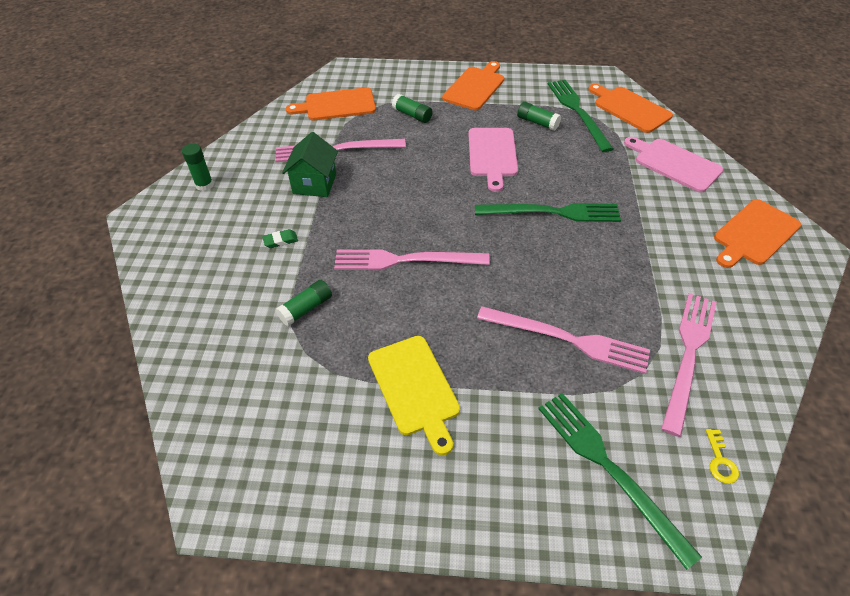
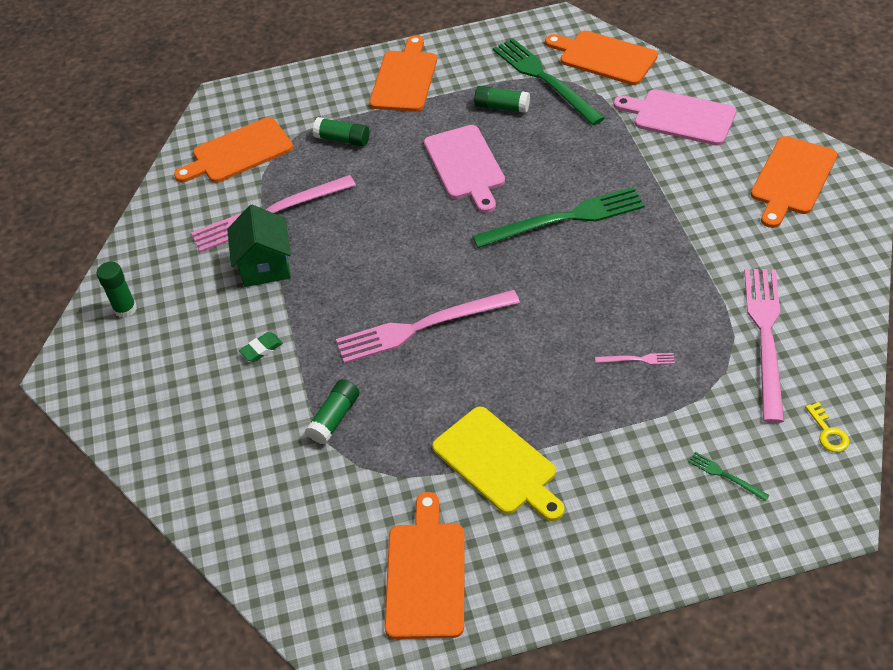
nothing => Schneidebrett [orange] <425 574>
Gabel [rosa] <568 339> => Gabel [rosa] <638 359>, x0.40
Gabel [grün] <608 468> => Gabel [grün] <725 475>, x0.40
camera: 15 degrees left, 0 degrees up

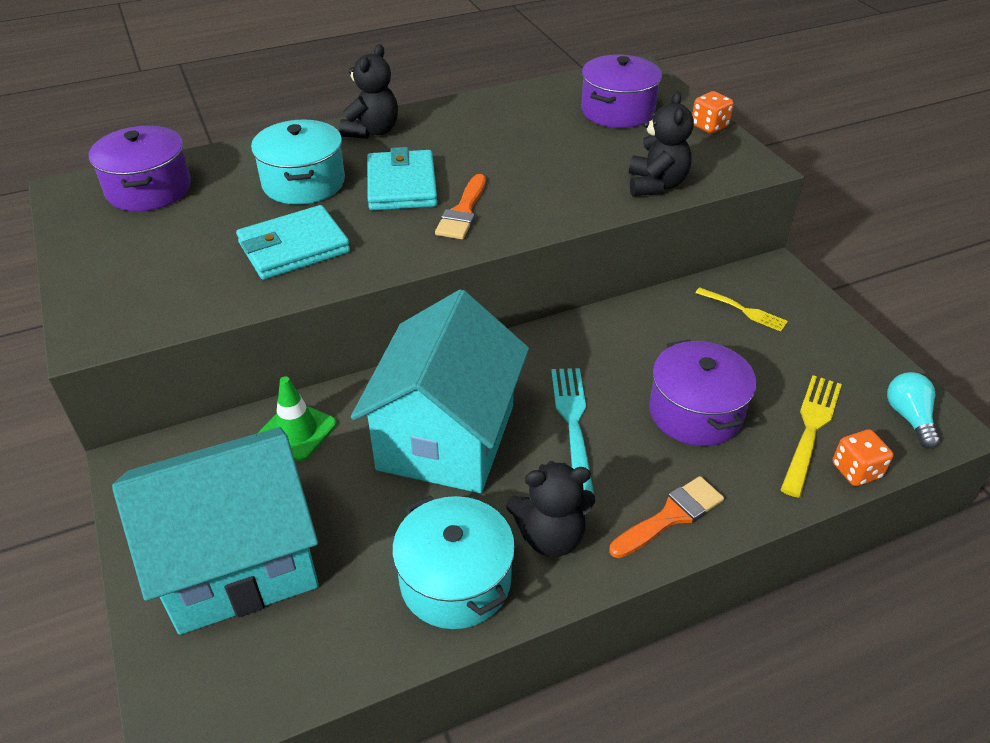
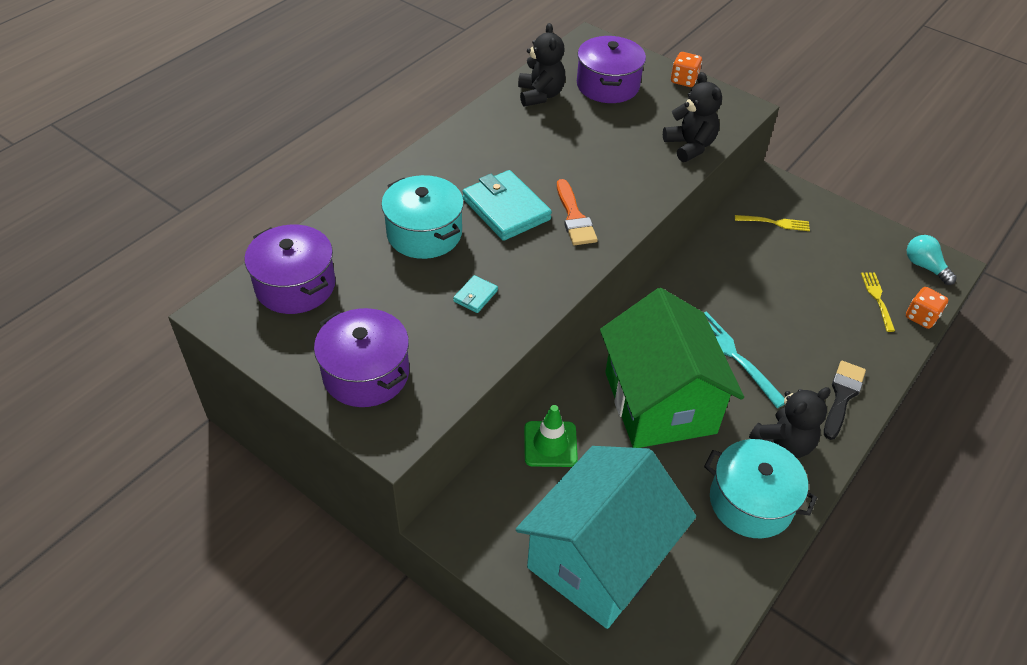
Kochtopf [lila] <695 412> => Kochtopf [lila] <366 373>, relocated
Geldbörse [türkis] <294 248> => Geldbörse [türkis] <475 296>, x0.46
Teddybär [schwarz] <372 131> => Teddybär [schwarz] <540 95>, relocated
Haus [türkis] <446 437> => Haus [grün] <660 402>
Pinsel [orange] <671 516> => Pinsel [schwarz] <842 396>
Gabel [gelb] <811 430> => Gabel [gelb] <877 299>, x0.64
camera: 30 degrees left, 5 degrees up

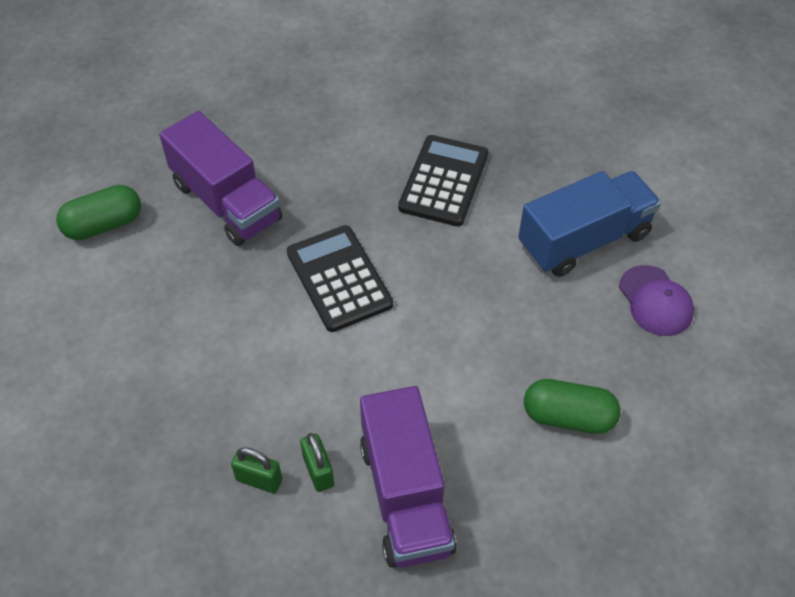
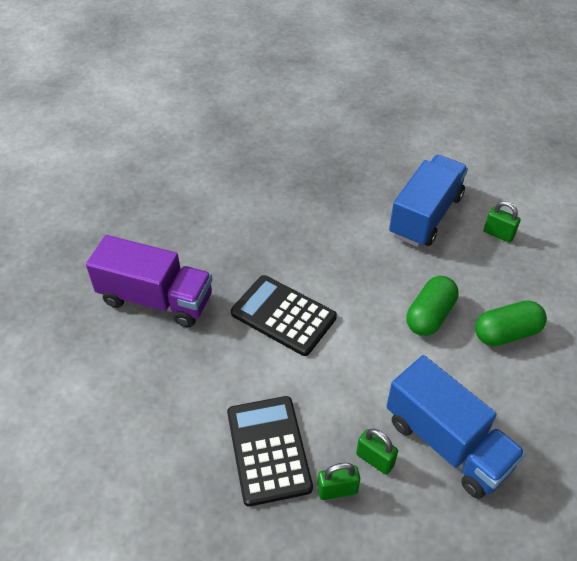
Taschenrechner [schwarz] <444 181> => Taschenrechner [schwarz] <268 450>, relocated
Lastwagen [lila] <405 496> => Lastwagen [blau] <447 443>
Kapsel [grün] <104 225> => Kapsel [grün] <429 315>, relocated
Kappe [lila] <655 301> => Vorhängeschloss [grün] <498 234>
camera: 30 degrees left, 5 degrees down

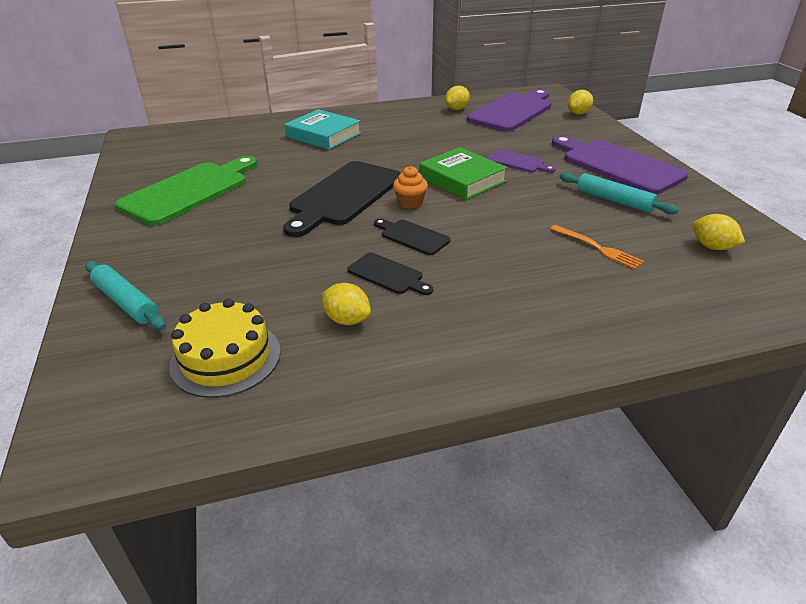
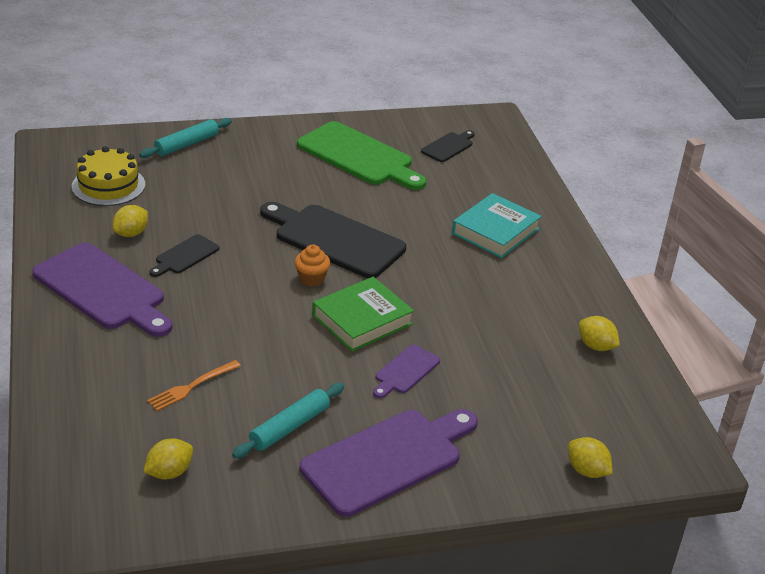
Schneidebrett [lila] <512 111> => Schneidebrett [lila] <103 290>, relocated
Schneidebrett [schwarz] <412 236> => Schneidebrett [schwarz] <448 146>, relocated
camera: 90 degrees right, 0 degrees up

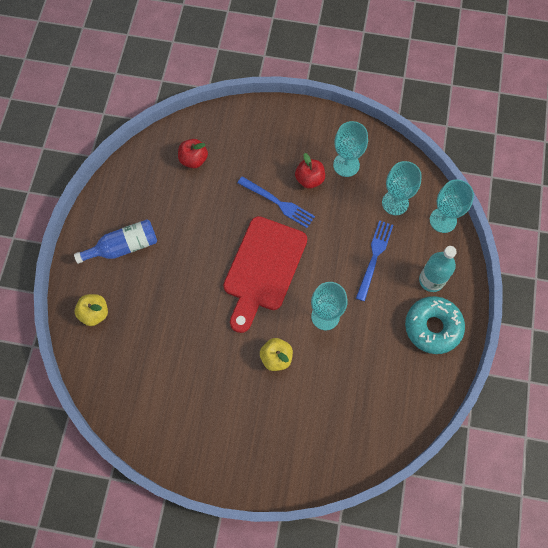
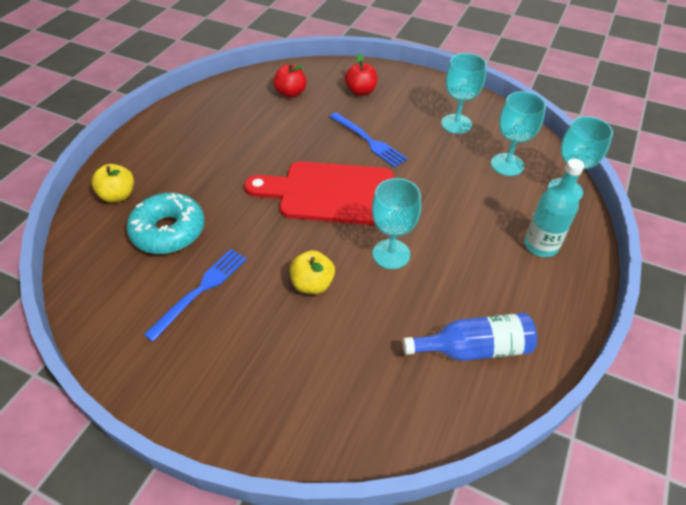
Donut [türkis] <433 327> => Donut [türkis] <169 231>, relocated
Gabel [blau] <374 256> => Gabel [blau] <201 289>, relocated
Schneidebrett [rot] <263 268> => Schneidebrett [rot] <330 193>, 60 degrees clockwise
Apfel [rot] <309 179> => Apfel [rot] <361 91>, relocated
Flasche [blau] <124 246> => Flasche [blau] <474 348>, relocated
camera: 15 degrees right, 20 degrees down

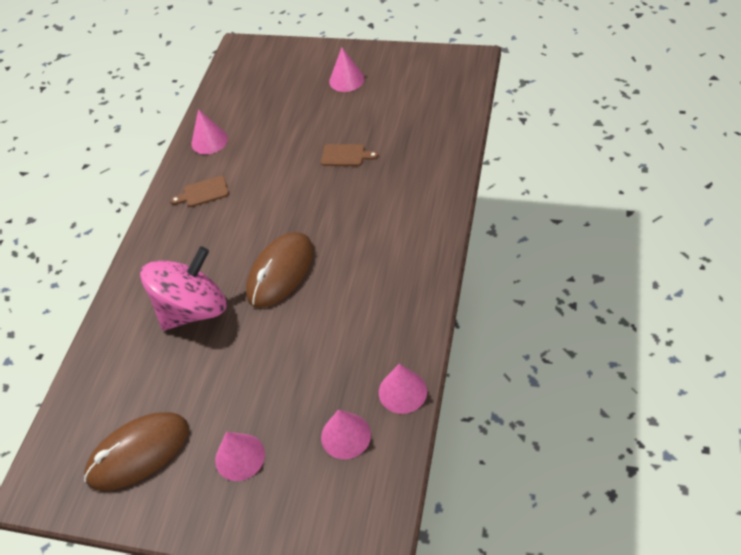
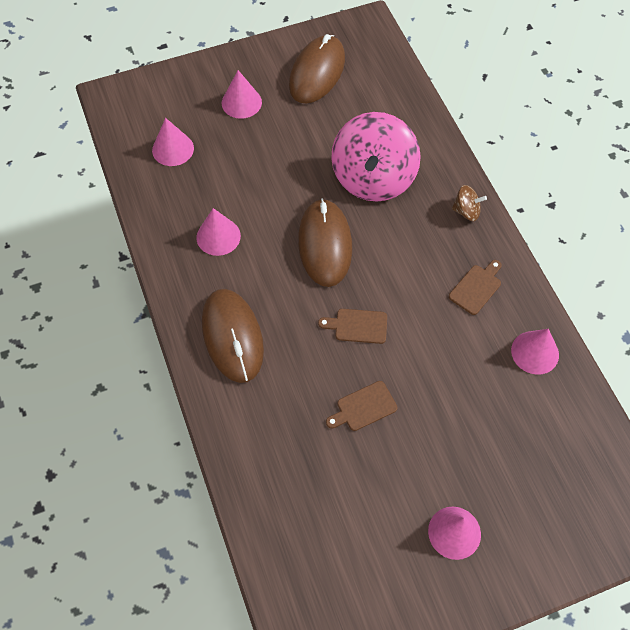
Kegel [rosa] <402 391> => Kegel [rosa] <218 236>, relocated
nothing => Computermaus [braun] <232 336>
nothing => Schneidebrett [braun] <357 326>
nothing => Kreisel [braun] <466 211>
camera: 140 degrees right, 10 degrees up

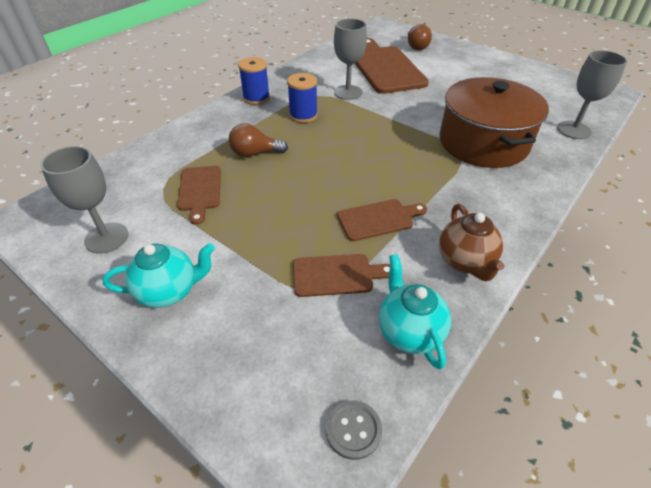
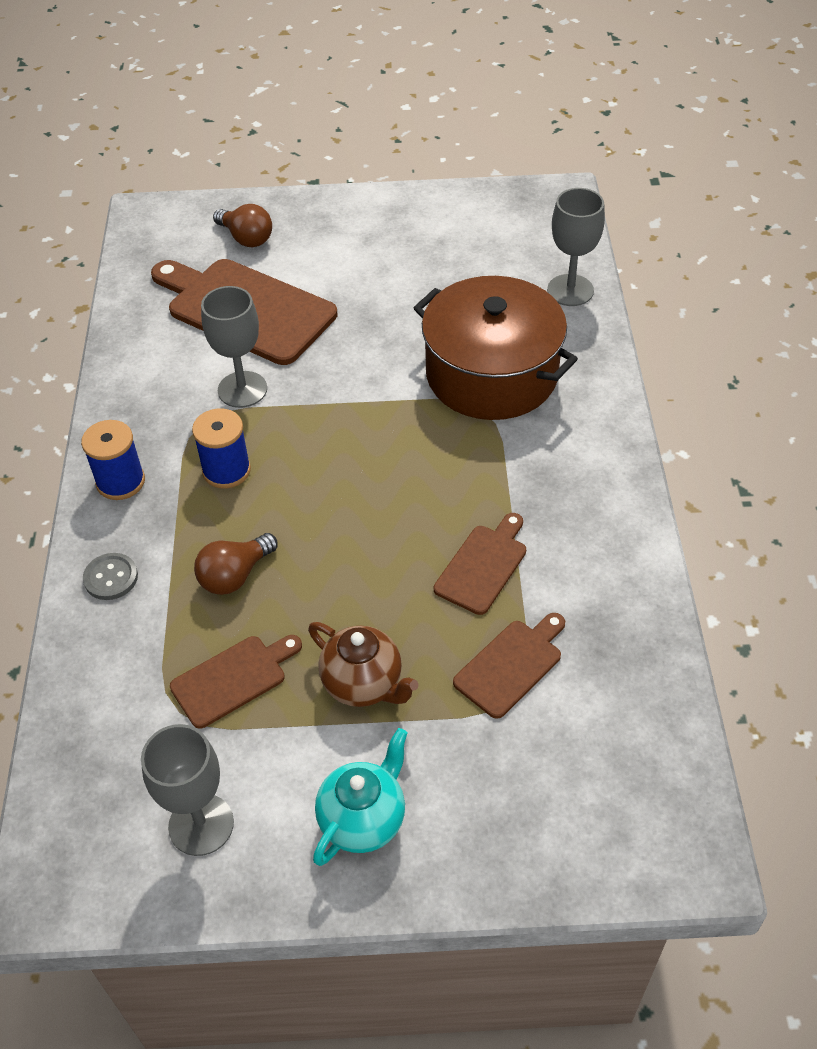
Knopf [grau] <353 430> => Knopf [grau] <111 578>, relocated
Schneidebrett [braun] <200 190> => Schneidebrett [braun] <233 679>, 75 degrees counterclockwise
Teekanne [braun] <465 262> => Teekanne [braun] <363 684>, relocated
Teekanne [türkis] <409 332> => nothing
camera: 40 degrees left, 5 degrees up

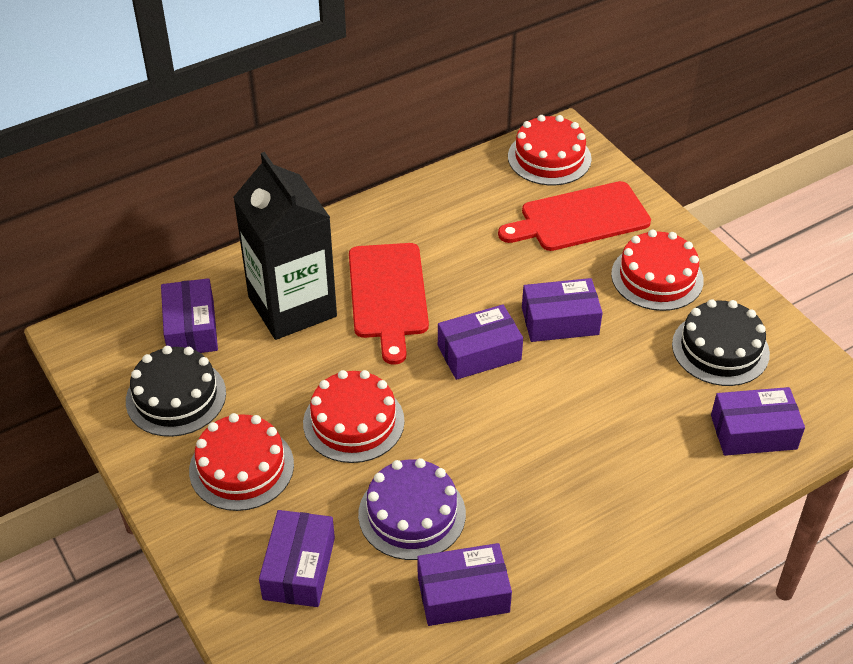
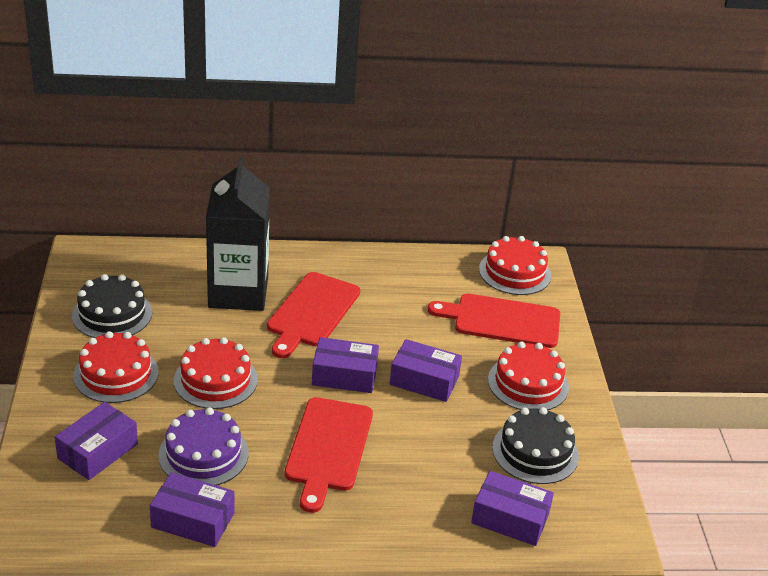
nothing => Schneidebrett [rot] <328 448>
Schachtel [lila] <191 328> => nothing
camera: 25 degrees right, 10 degrees down

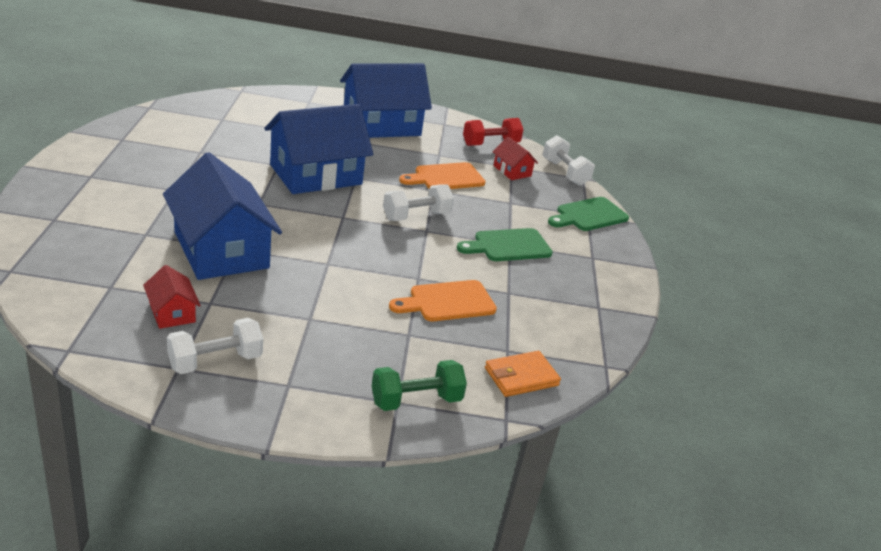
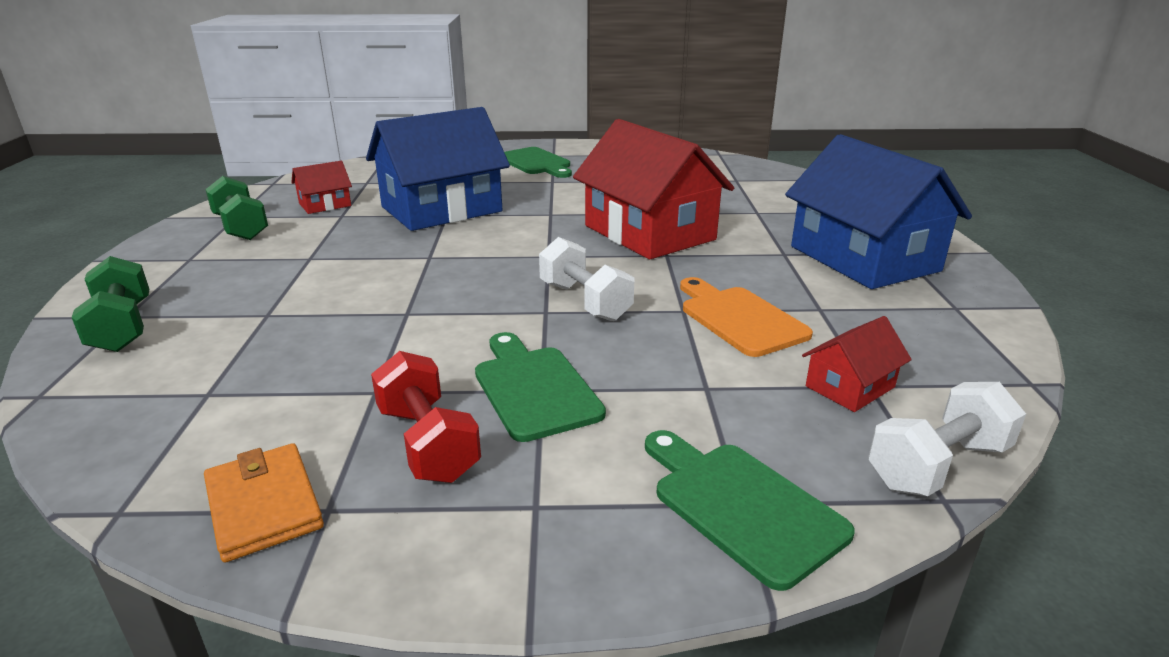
Geldbörse [orange] <521 377> => Geldbörse [orange] <264 505>, relocated
Hantel [weiß] <215 361> => Hantel [grün] <241 227>
Hantel [rot] <490 144> => Hantel [rot] <427 443>, relocated
nothing => Schneidebrett [grün] <535 163>
Haus [blau] <316 174> => Haus [rot] <649 232>
Schneidebrett [orange] <447 302> => nothing
camera: 90 degrees right, 5 degrees down

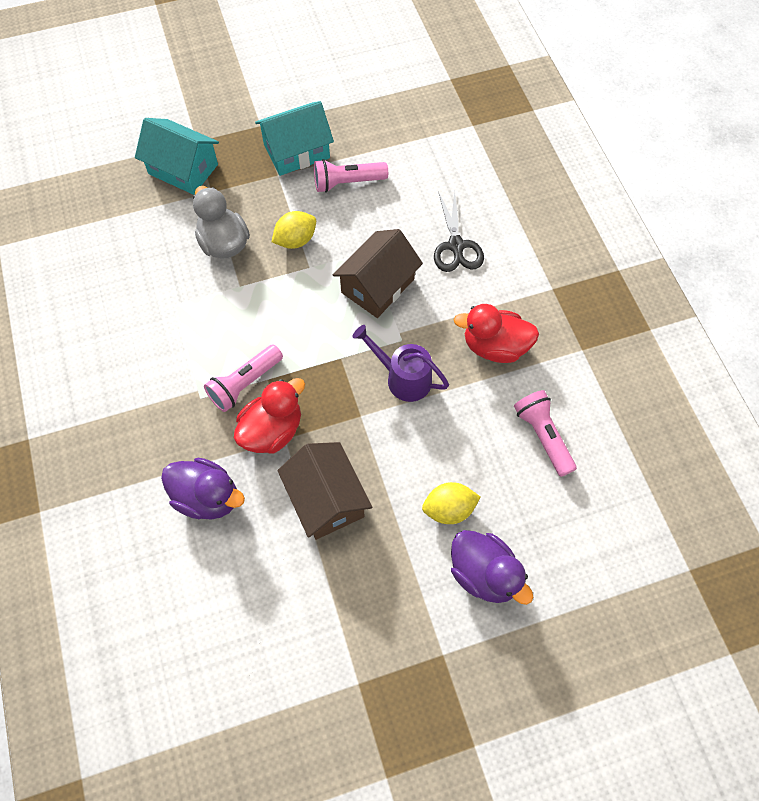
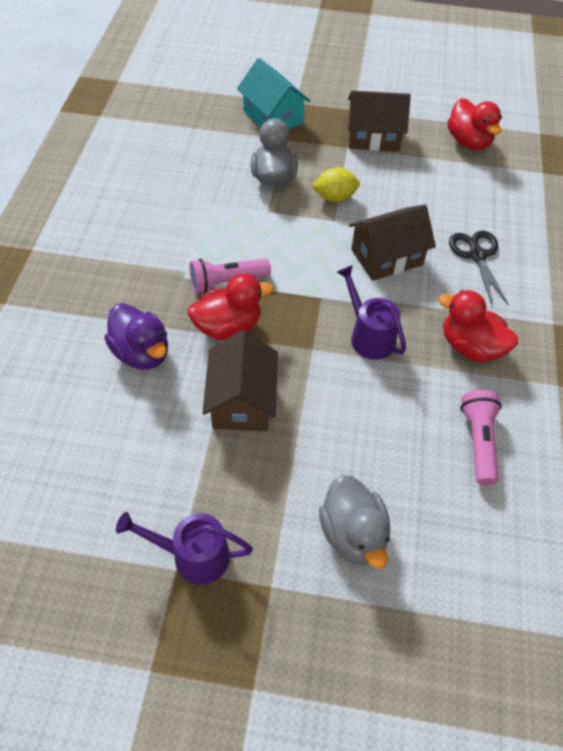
nothing => Gießkanne [lila] <192 556>
Ente [lila] <484 574> => Ente [grau] <353 534>
Haus [türkis] <296 151> => Haus [braun] <373 137>
nothing => Ente [rot] <468 142>
Schere [schwarz] <456 246> => Schere [schwarz] <477 255>, 150 degrees clockwise
Taschenlampe [rosa] <347 183> => nothing
Zitrone [gelb] <449 509> => nothing
camera: 25 degrees right, 10 degrees down

